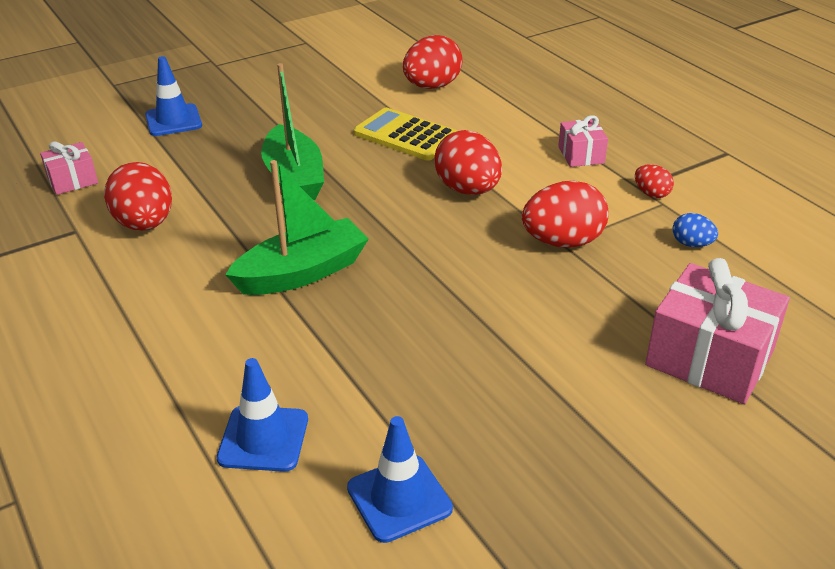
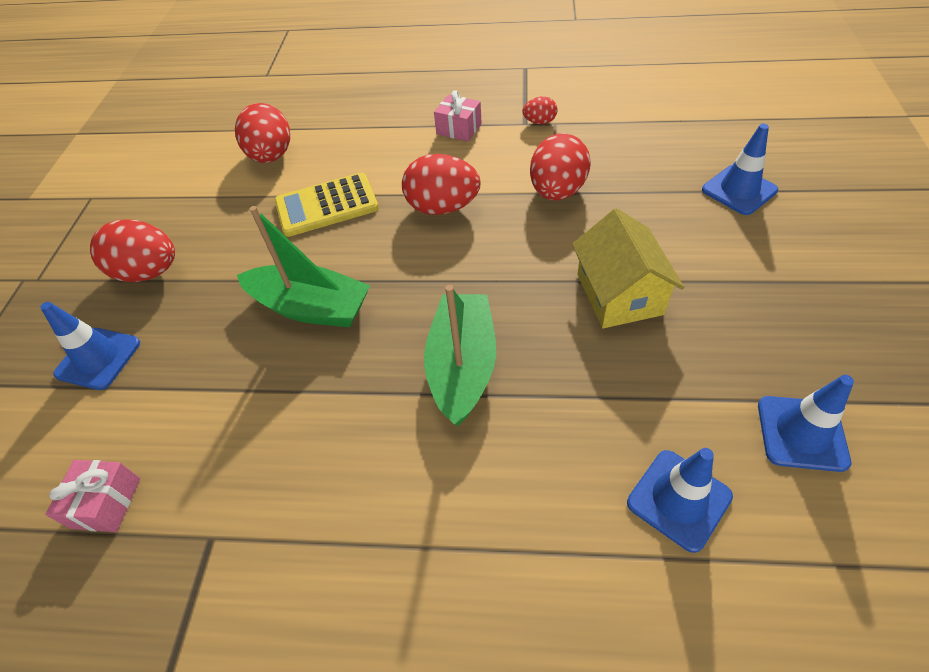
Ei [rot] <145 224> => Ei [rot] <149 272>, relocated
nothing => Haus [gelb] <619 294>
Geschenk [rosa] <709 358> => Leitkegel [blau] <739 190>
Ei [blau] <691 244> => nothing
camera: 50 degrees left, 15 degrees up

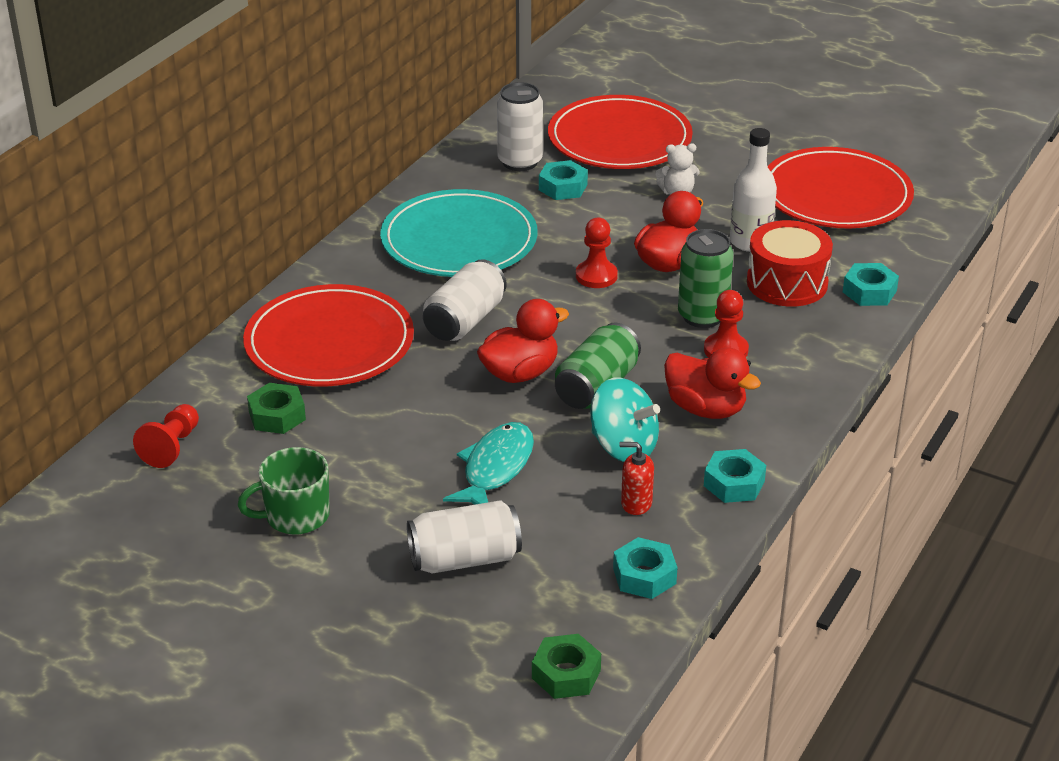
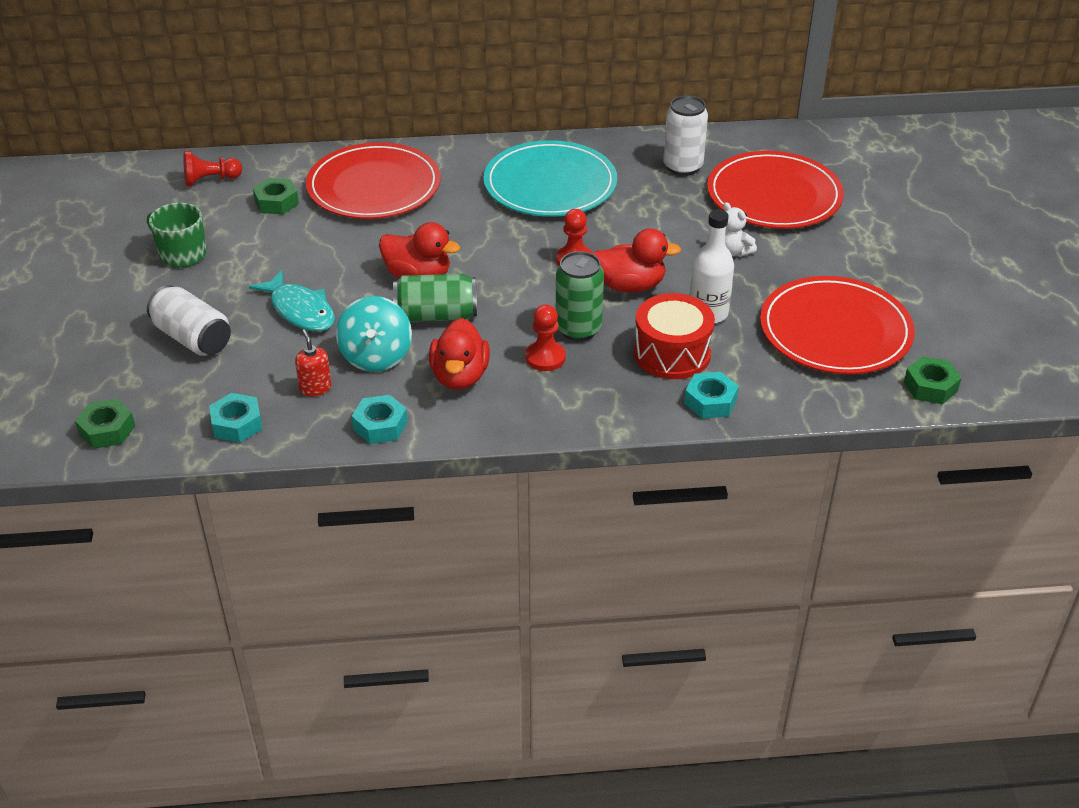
Fisch [türkis] <495 468> => Fisch [türkis] <300 310>, 60 degrees clockwise
nothing => Sechskantmutter [grün] <930 386>
Dose [weiß] <464 320> => nothing
Sechskantmutter [türkis] <563 187> => nothing
camera: 55 degrees right, 5 degrees up

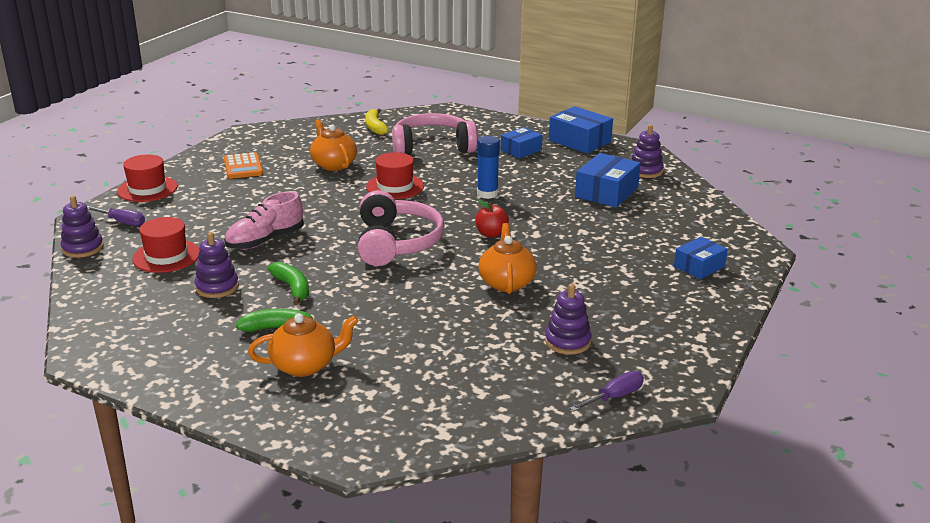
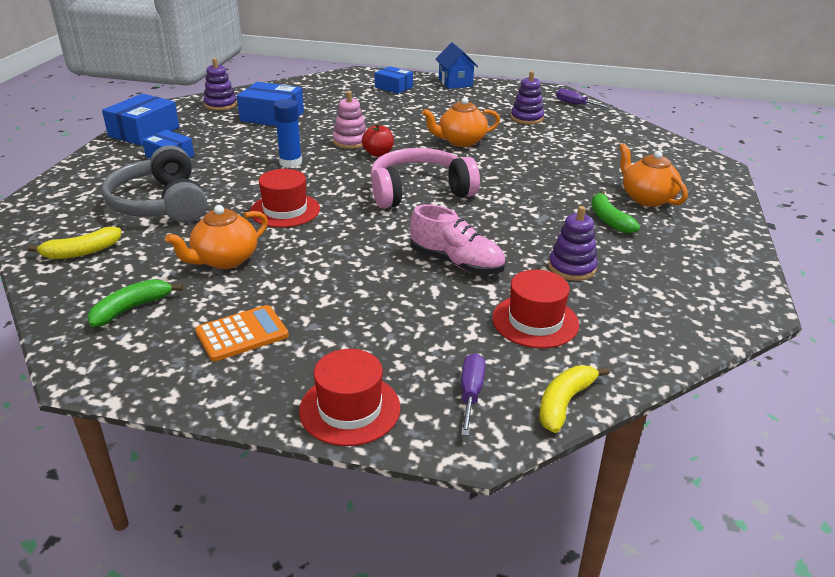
Banane [grün] <292 288> => Banane [grün] <131 309>, relocated
Kopfhörer [rosa] <432 147> => Kopfhörer [grau] <161 203>
nothing => Stapelspielzeug [rosa] <350 141>
nothing => Haus [blau] <455 83>
Stapelspielzeug [lila] <83 248> => Banane [gelb] <564 403>
camera: 105 degrees left, 5 degrees up

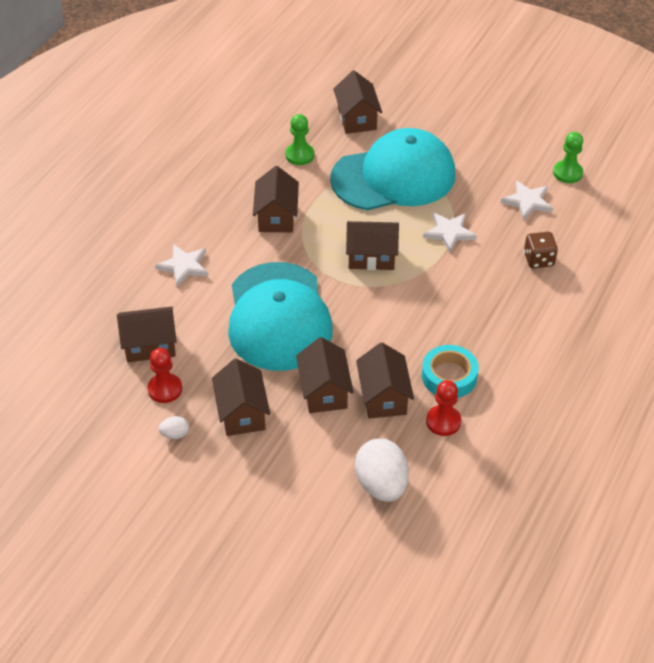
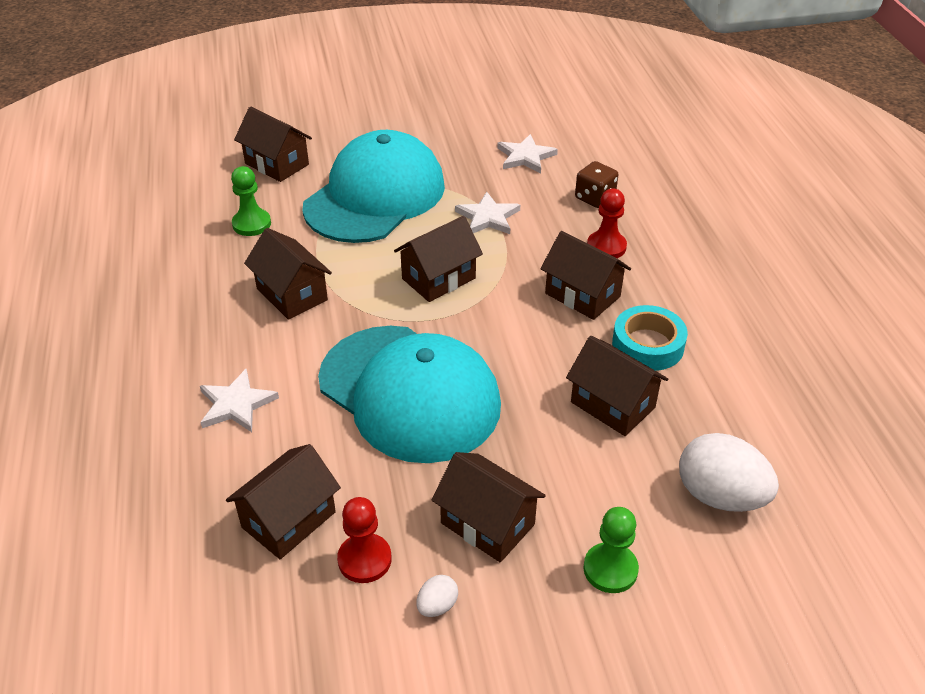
Haus [braun] <324 391> => Haus [braun] <582 295>, relocated
Bauer [grün] <567 173> => Bauer [grün] <610 569>, relocated
Bauer [rot] <443 421> => Bauer [rot] <606 247>, relocated
camera: 40 degrees left, 5 degrees down

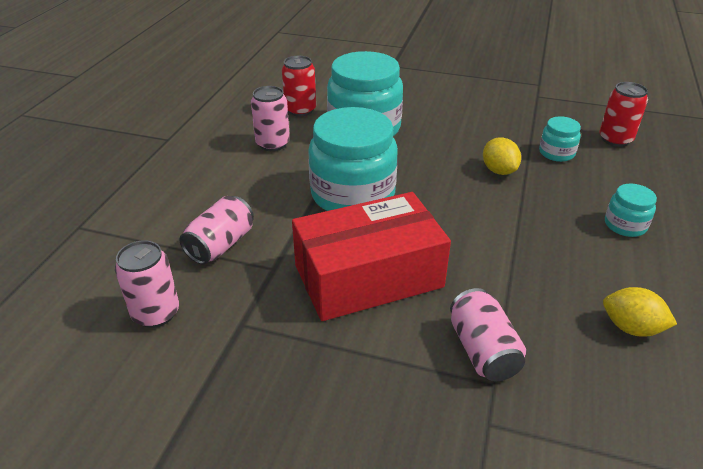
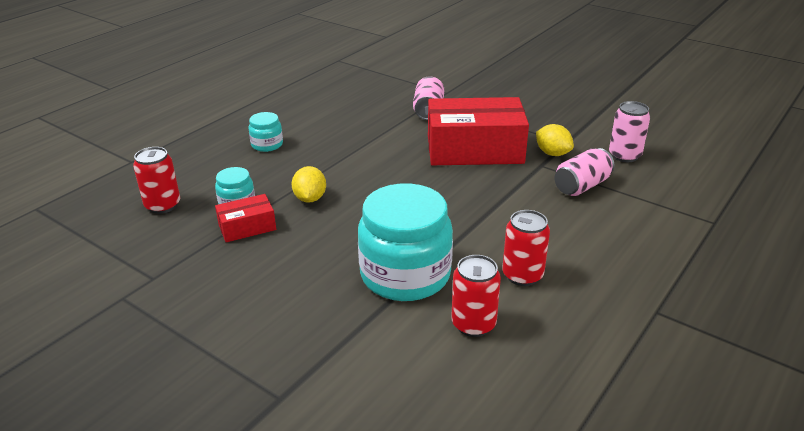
nothing => Schachtel [rot] <247 227>
Dose [rosa] <273 144> => Dose [rot] <522 275>
Zitrone [gelb] <631 328> => Zitrone [gelb] <552 153>, relocated
Einmachglas [türkis] <353 194> => nothing
camera: 160 degrees left, 5 degrees down

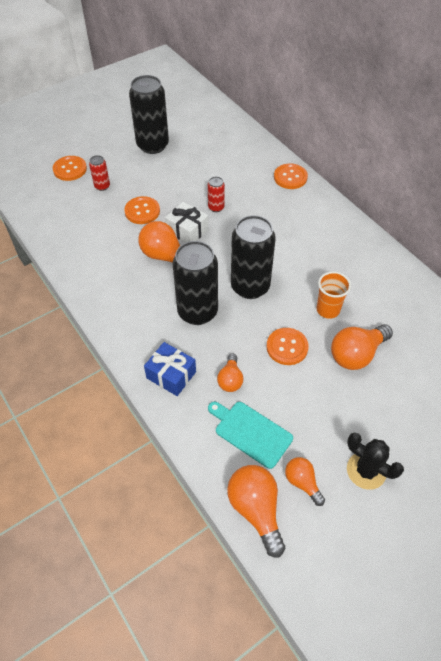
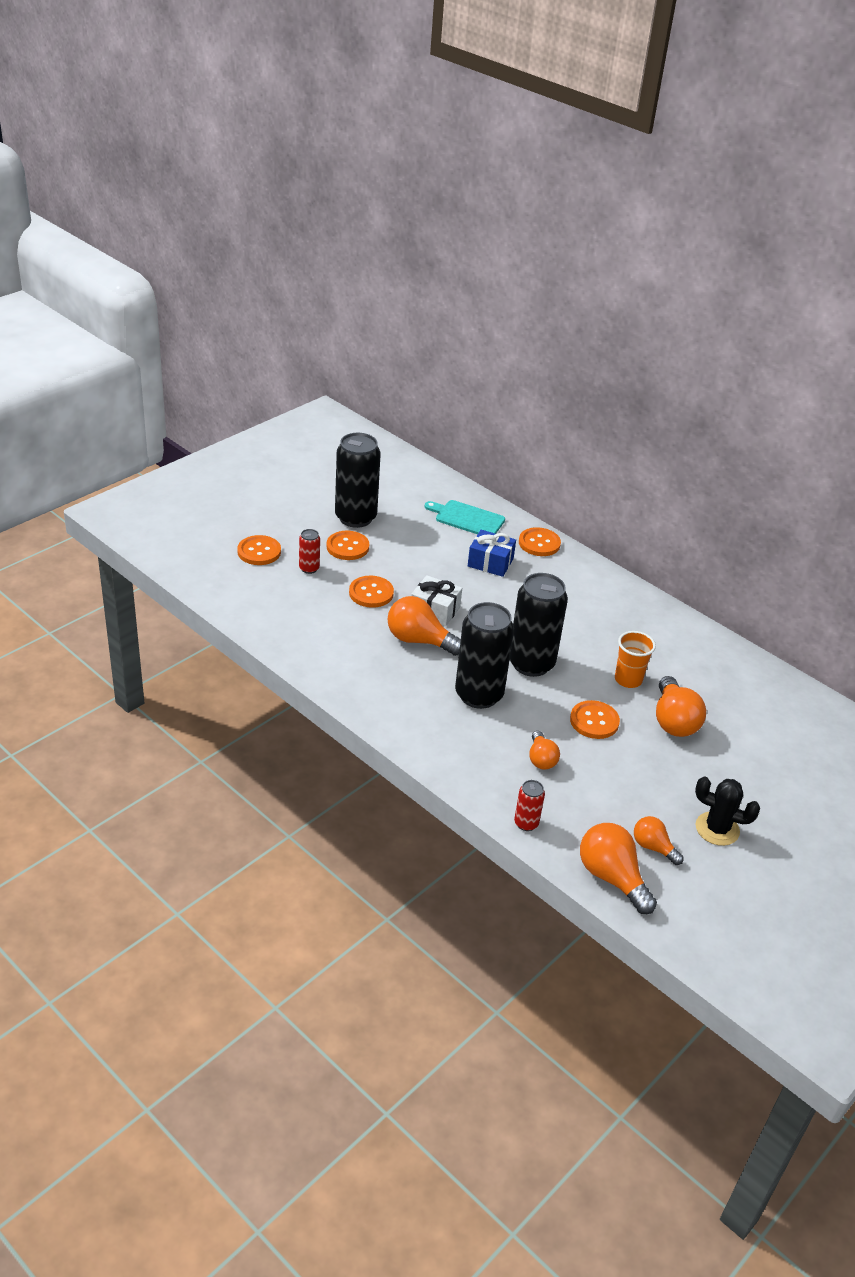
nothing => Knopf [orange] <347 547>
Schneidebrett [türkis] <251 432> => Schneidebrett [türkis] <467 518>, relocated
Geschenk [blau] <171 375> => Geschenk [blau] <490 562>, relocated
Dose [rot] <216 207> => Dose [rot] <526 823>, relocated
Glühbirne [orange] <356 354> => Glühbirne [orange] <673 721>, 45 degrees counterclockwise
camera: 15 degrees left, 15 degrees down

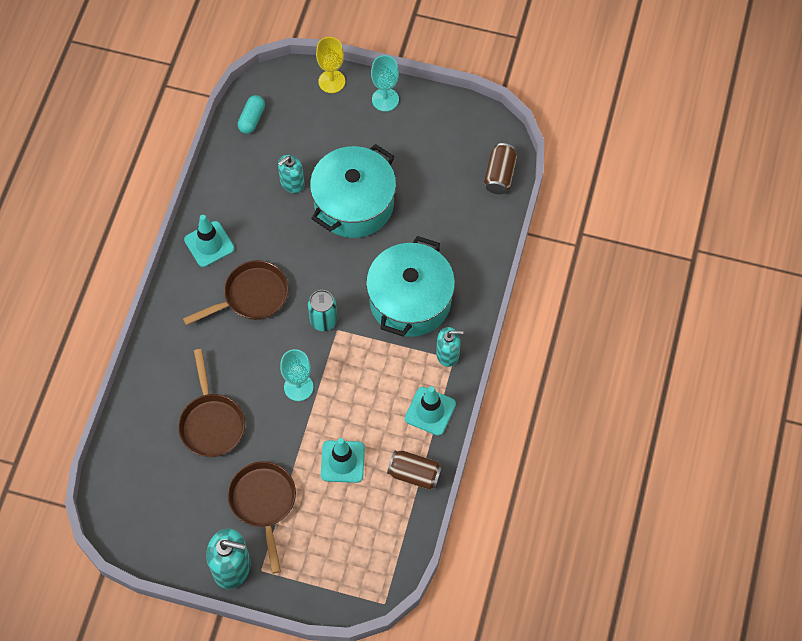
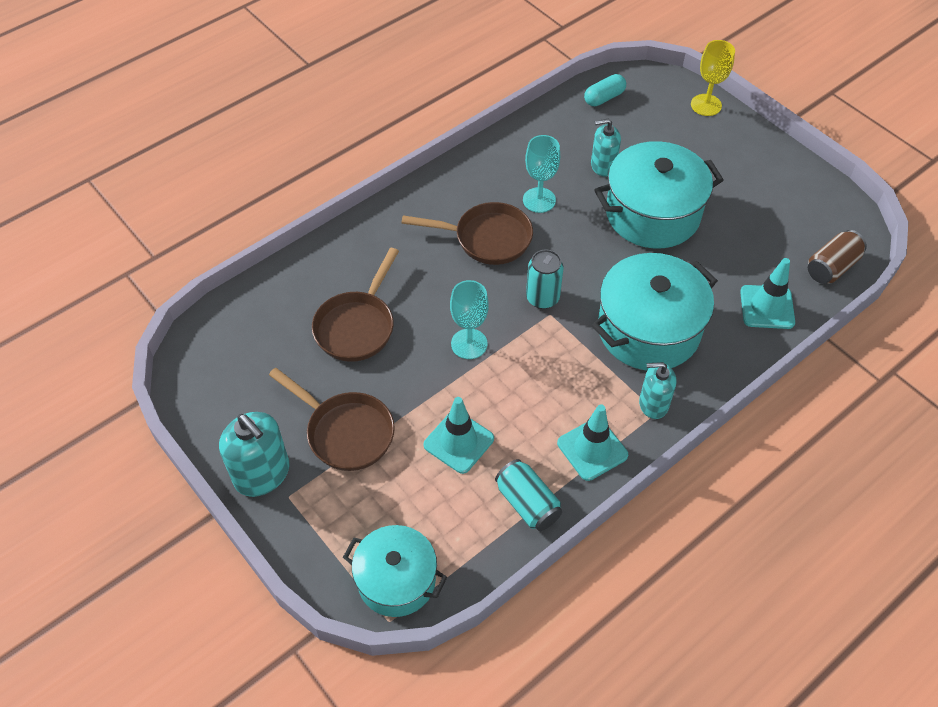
Pfanne [braun] <264 503> => Pfanne [braun] <345 432>, 105 degrees clockwise
nothing => Kochtopf [türkis] <396 580>
Dose [braun] <415 474> => Dose [türkis] <527 503>
Kelch [türkis] <385 99> => Kelch [türkis] <539 200>, relocated
Seifenspender [türkis] <447 354> => Seifenspender [türkis] <653 404>, 150 degrees clockwise
Leitkegel [türkis] <209 244> => Leitkegel [türkis] <767 307>, relocated
camera: 35 degrees right, 10 degrees down

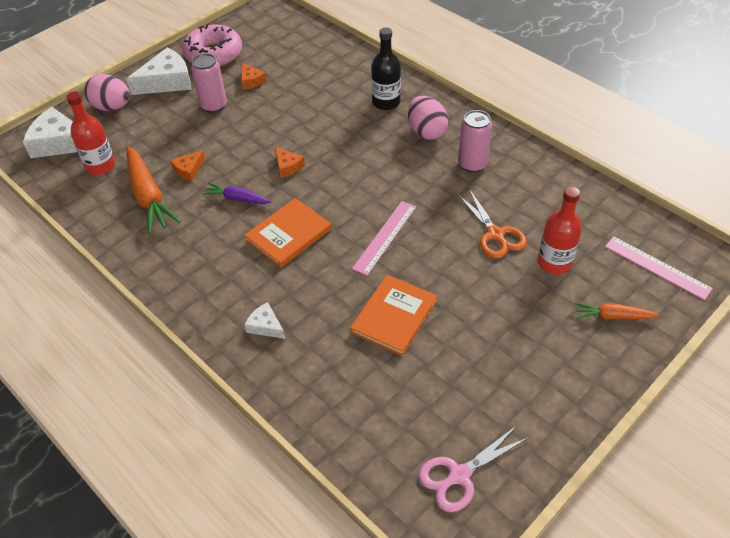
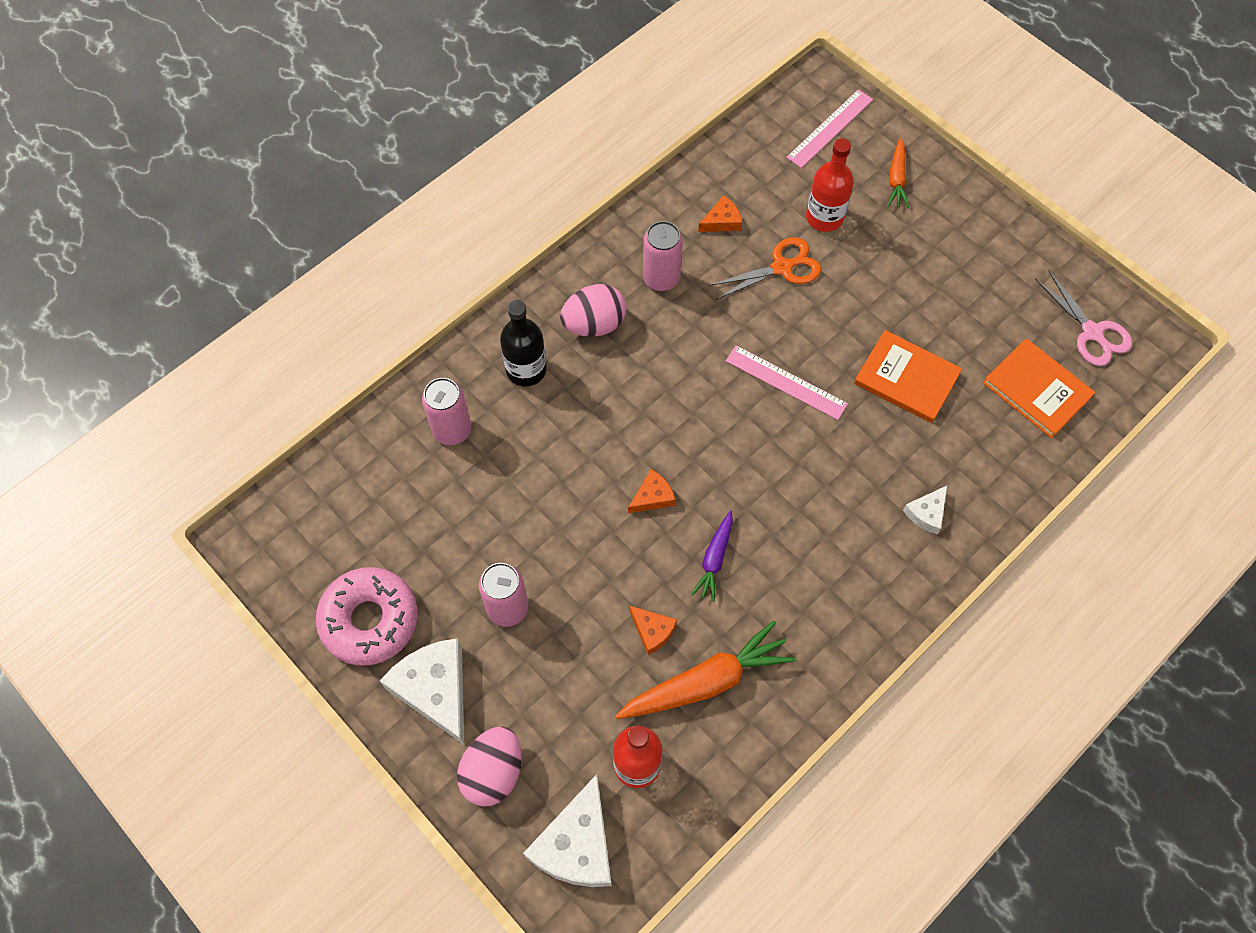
nothing => Dose [rosa] <452 430>
Käse [orange] <251 81> => Käse [orange] <722 221>, relocated
Buch [orange] <288 234> => Buch [orange] <1037 390>, relocated
camera: 90 degrees left, 15 degrees up

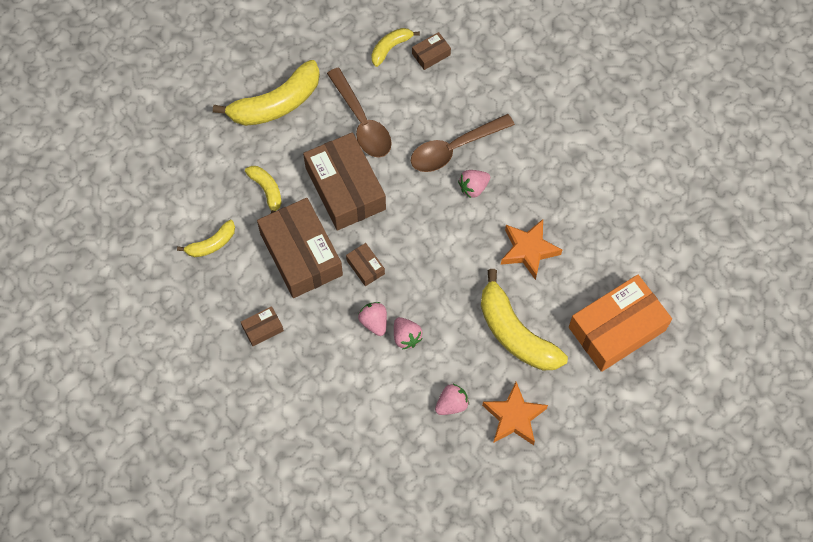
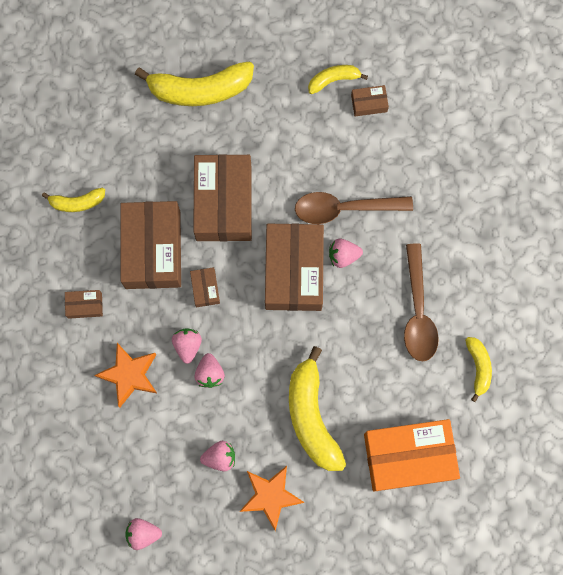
Stern [orange] <528 250> => Stern [orange] <129 375>, relocated
nothing => Erdbeere [rosa] <143 533>
nothing => Schachtel [braun] <294 271>
Löffel [braun] <362 121> => Löffel [braun] <418 311>, relocated
Banane [gelb] <267 190> => Banane [gelb] <478 367>, relocated
camera: 25 degrees right, 10 degrees up

